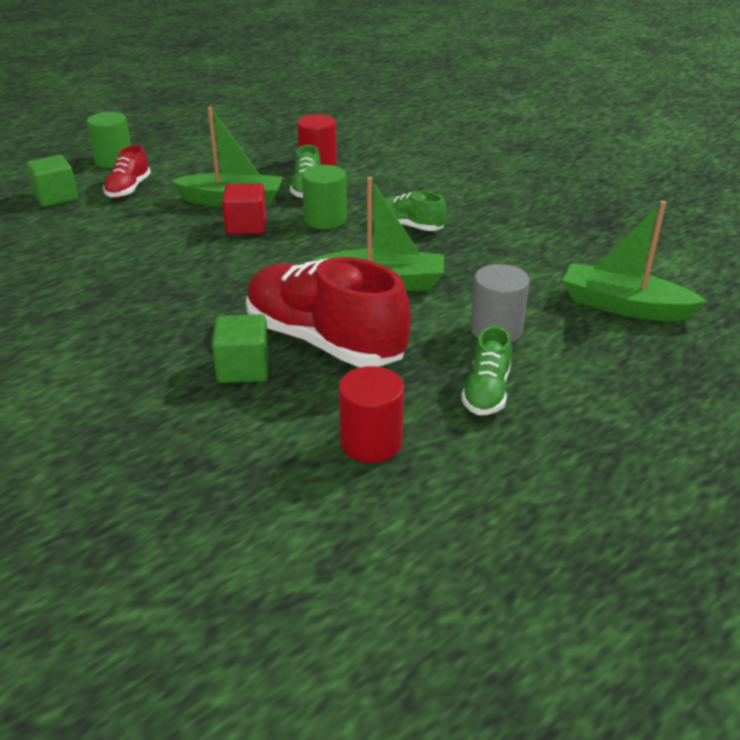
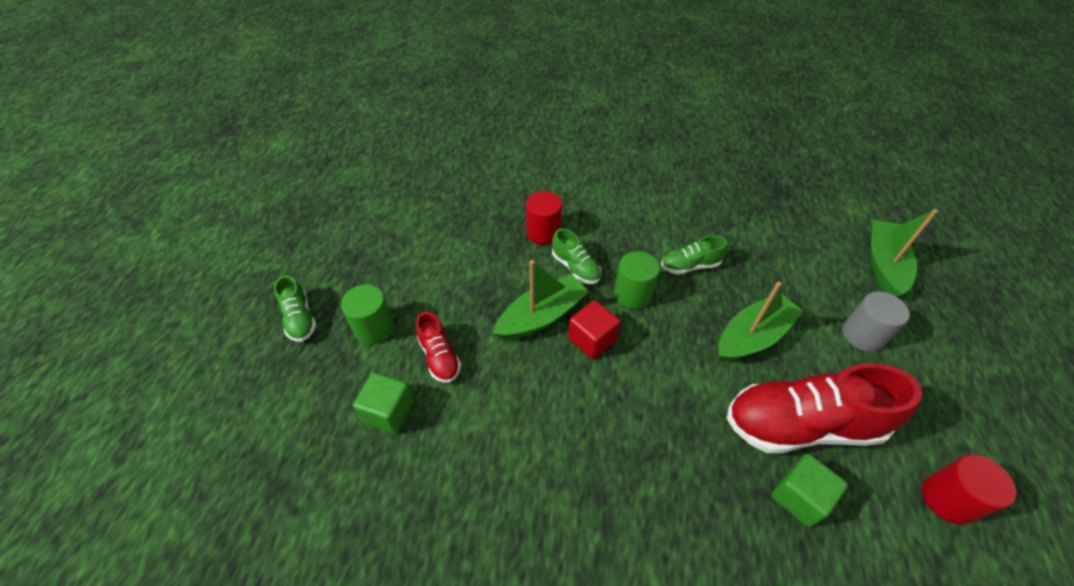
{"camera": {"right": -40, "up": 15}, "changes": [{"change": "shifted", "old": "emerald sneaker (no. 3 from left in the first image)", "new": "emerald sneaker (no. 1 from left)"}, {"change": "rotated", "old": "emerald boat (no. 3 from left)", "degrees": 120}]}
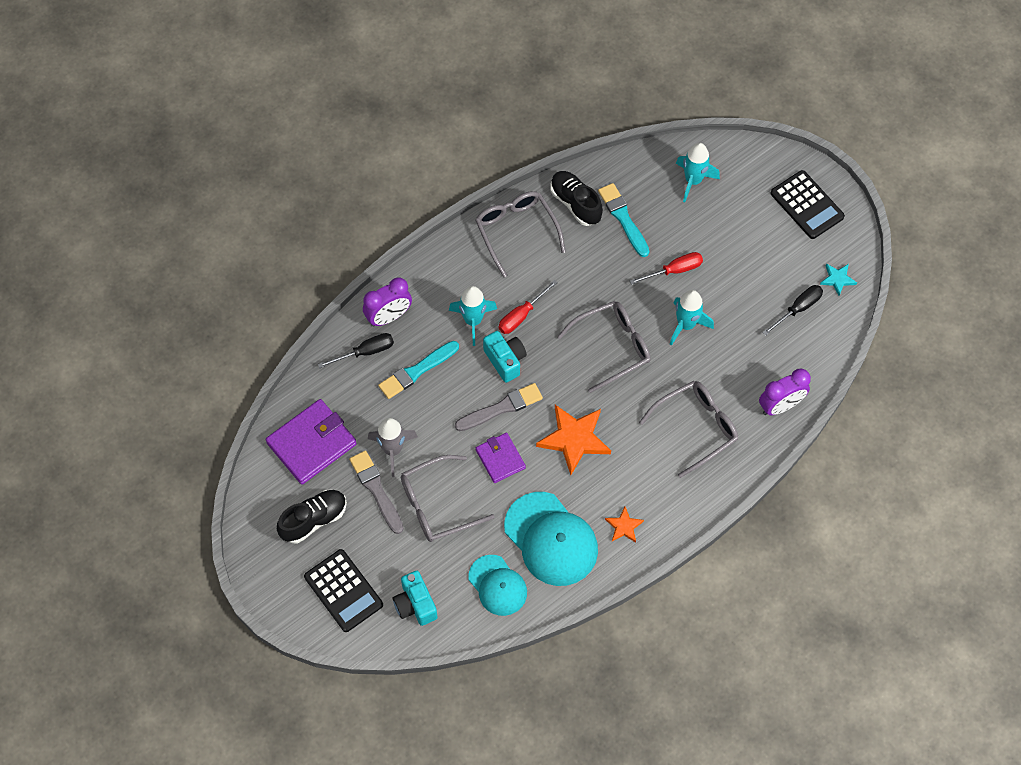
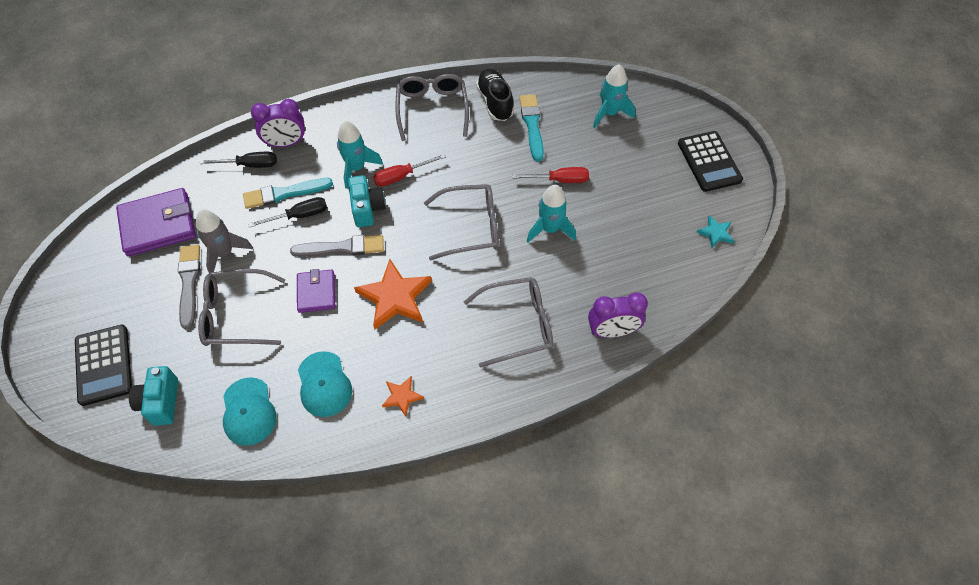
{"camera": {"right": 20, "up": -5}, "changes": [{"change": "gone", "old": "ebony sneaker (no. 1 from left)"}, {"change": "scaled", "old": "aqua peaked cap (no. 2 from left)", "factor": 0.63}, {"change": "shifted", "old": "ebony hand screwdriver (no. 2 from left)"}]}
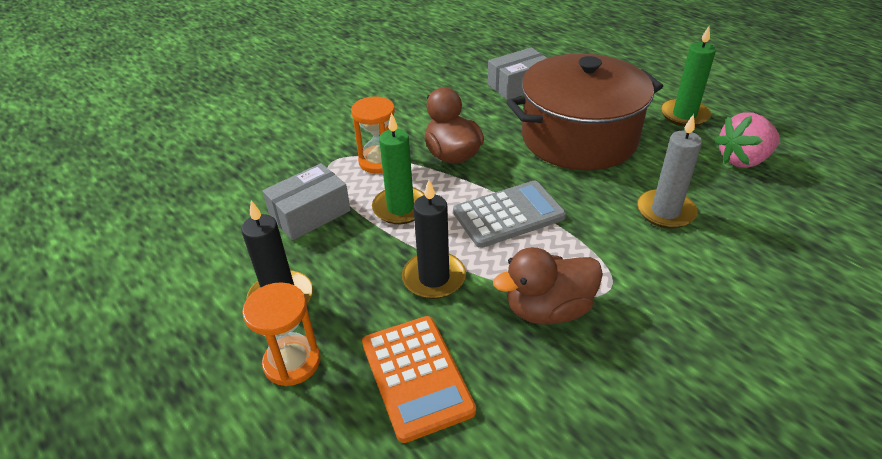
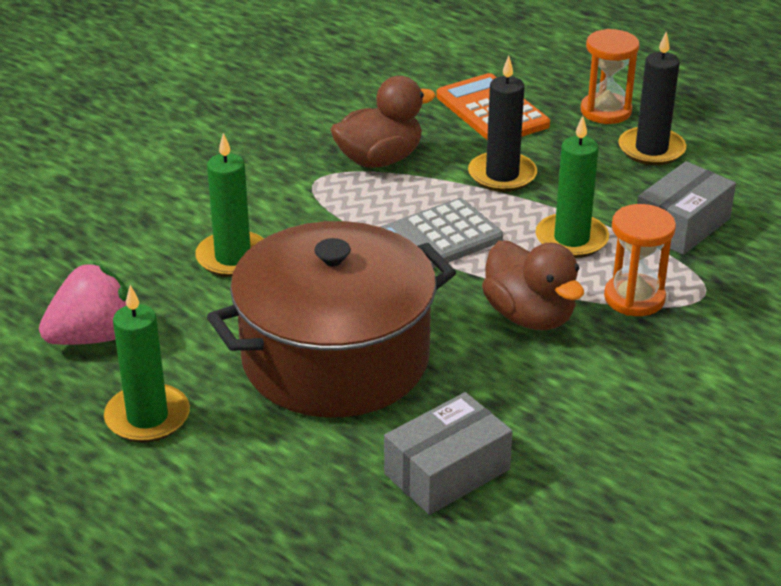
{"camera": {"right": 170, "up": -5}, "changes": [{"change": "repainted", "old": "gray pillar candle", "new": "emerald pillar candle (no. 2 from left)"}]}
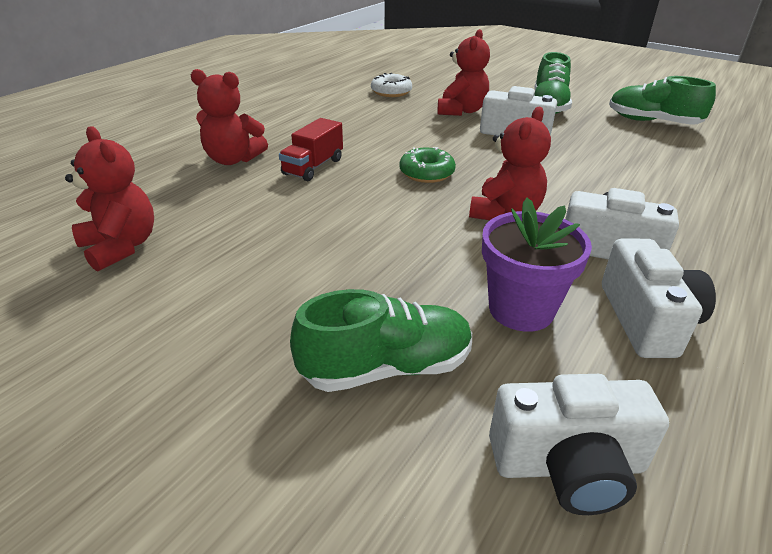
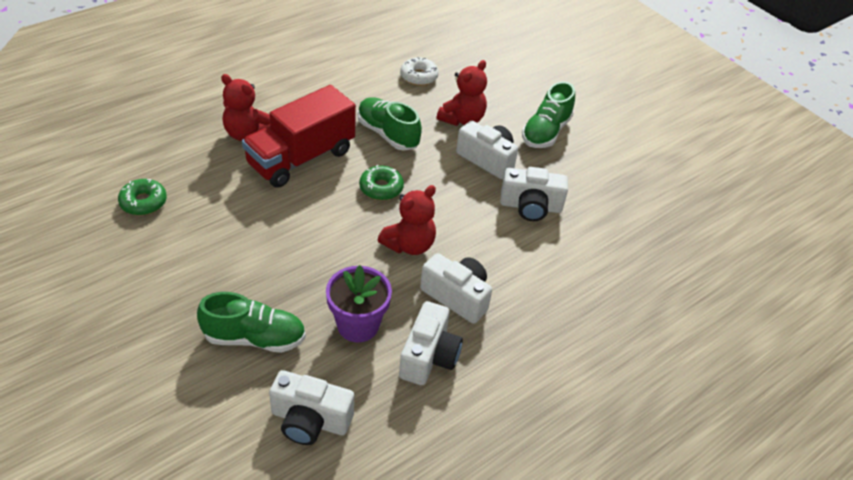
{"camera": {"right": 15, "up": 10}, "changes": [{"change": "swapped", "old": "crimson teddy (no. 1 from left)", "new": "emerald glazed donut (no. 1 from left)"}, {"change": "scaled", "old": "crimson truck", "factor": 1.91}, {"change": "shifted", "old": "emerald sneaker (no. 3 from left in the first image)", "new": "emerald sneaker (no. 2 from left)"}, {"change": "new", "new": "pure white camera (no. 5 from left)"}]}
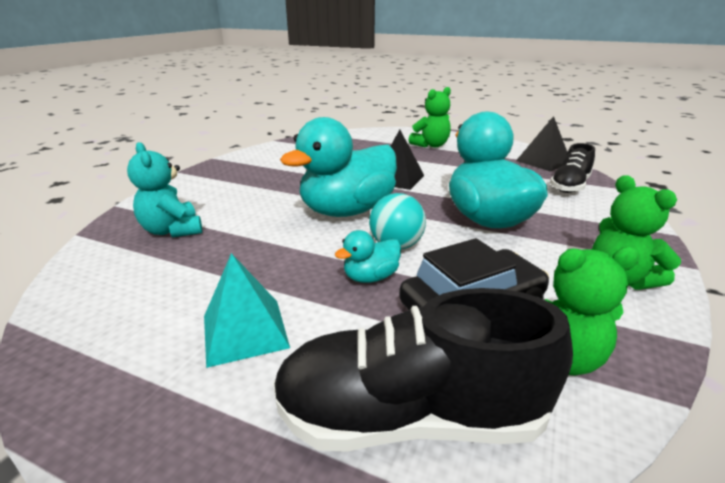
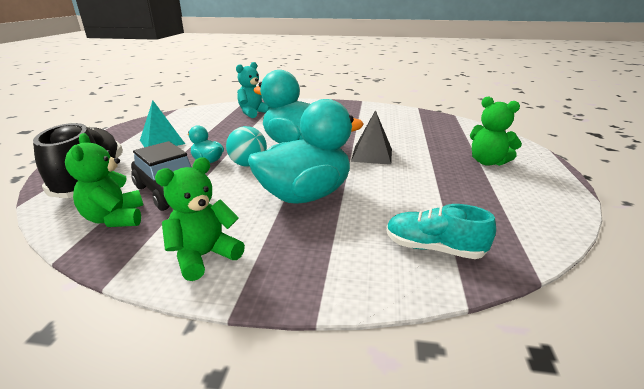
{"camera": {"right": 75, "up": 0}, "changes": [{"change": "gone", "old": "ebony solid pyramid (no. 2 from left)"}, {"change": "repainted", "old": "ebony sneaker (no. 2 from left)", "new": "aqua sneaker"}]}
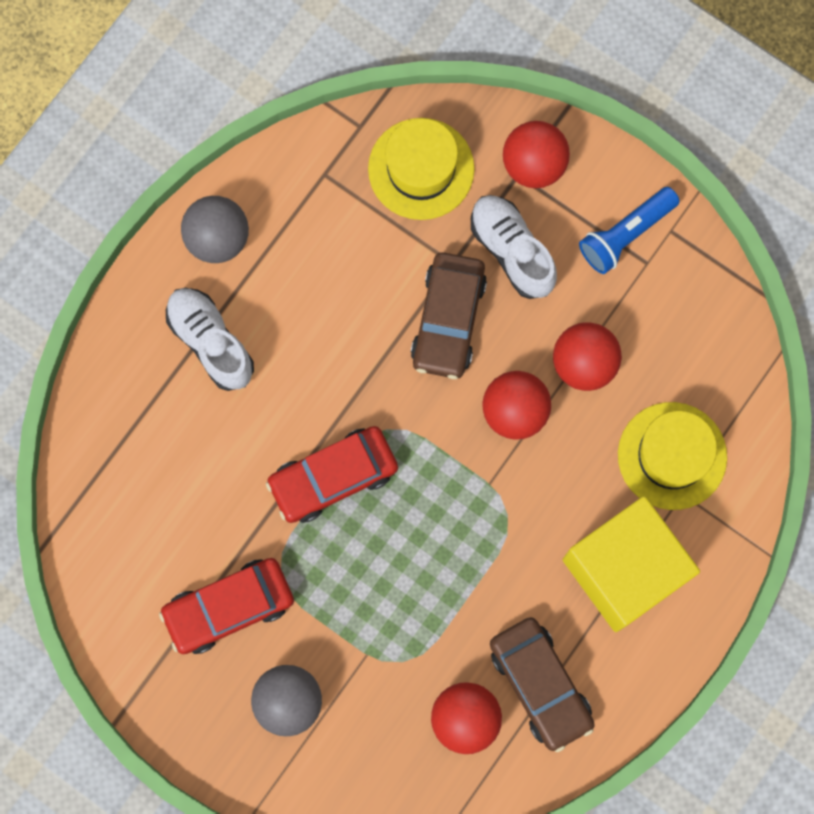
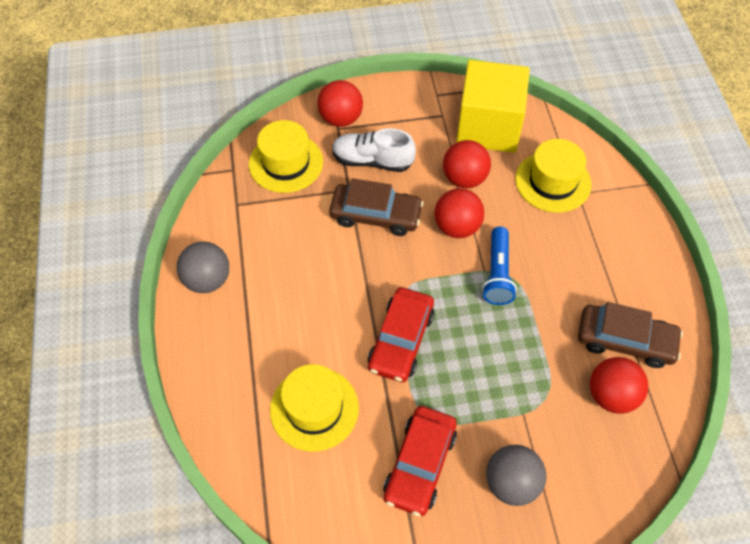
{"camera": {"right": -45, "up": -20}, "changes": [{"change": "gone", "old": "pure white sneaker (no. 1 from left)"}, {"change": "rotated", "old": "russet automobile (no. 1 from left)", "degrees": -45}, {"change": "shifted", "old": "golden cube"}, {"change": "shifted", "old": "blue flashlight"}, {"change": "new", "new": "golden top hat (no. 2 from left)"}]}
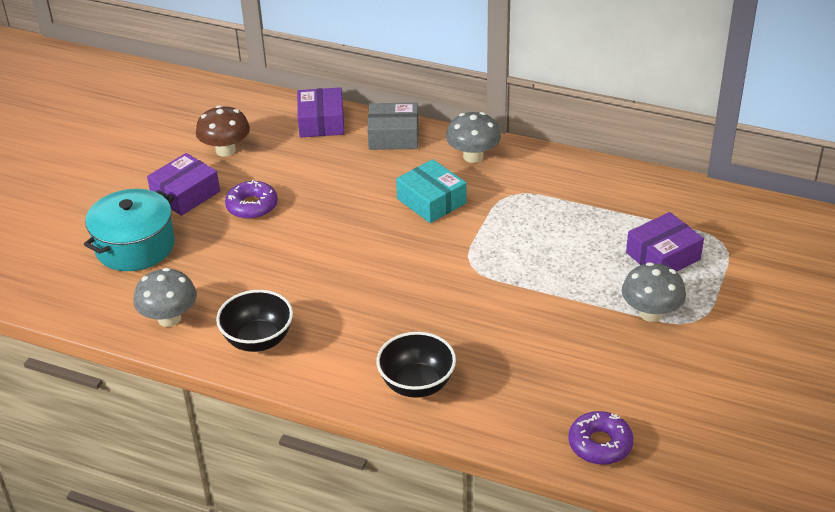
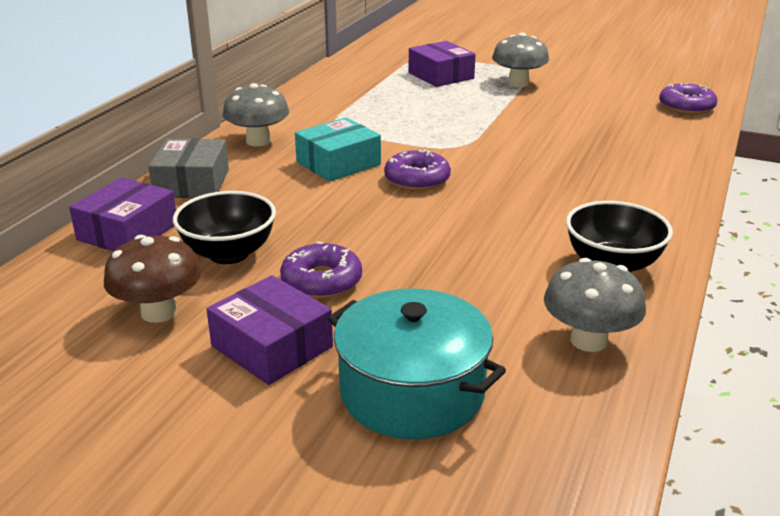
{"camera": {"right": -90, "up": -10}, "changes": [{"change": "rotated", "old": "purple parcel (no. 2 from left in the first image)", "degrees": -60}, {"change": "shifted", "old": "ebony bowl (no. 2 from left in the first image)", "new": "ebony bowl (no. 1 from left)"}, {"change": "new", "new": "purple glazed donut (no. 2 from left)"}]}
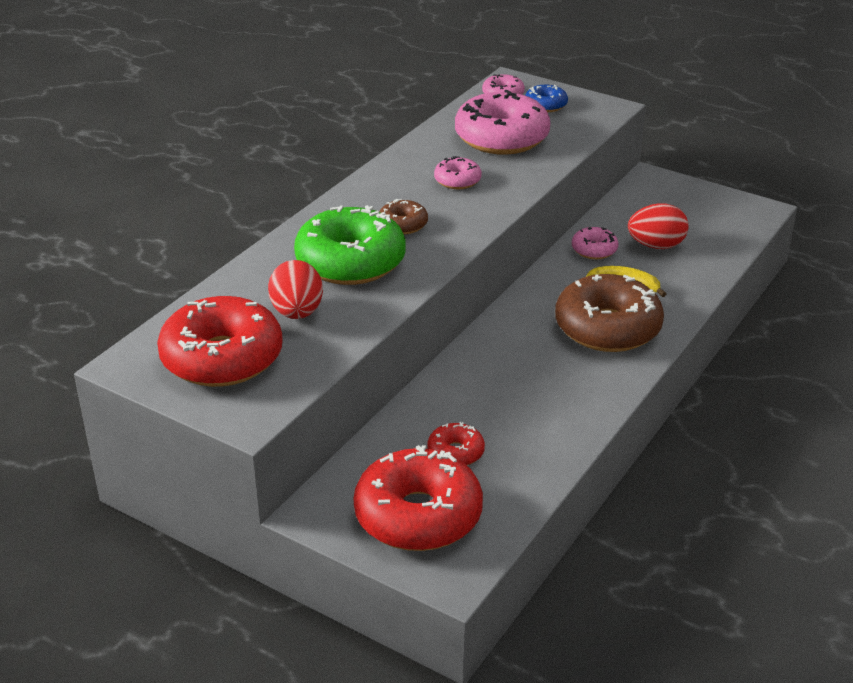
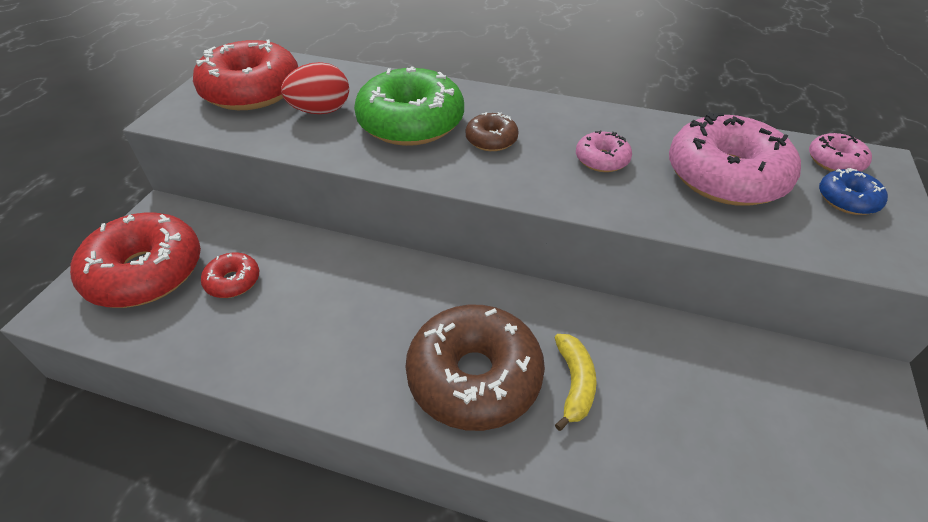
{"camera": {"right": 75, "up": 10}, "changes": [{"change": "gone", "old": "rose-pink glazed donut (no. 4 from left)"}, {"change": "gone", "old": "crimson egg (no. 2 from left)"}]}
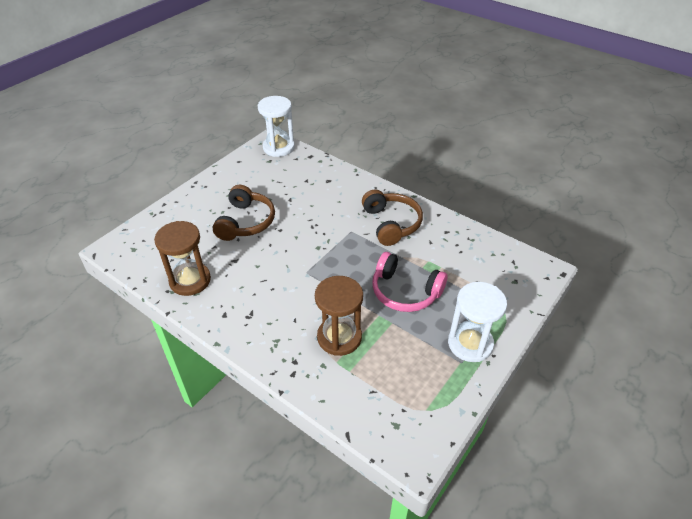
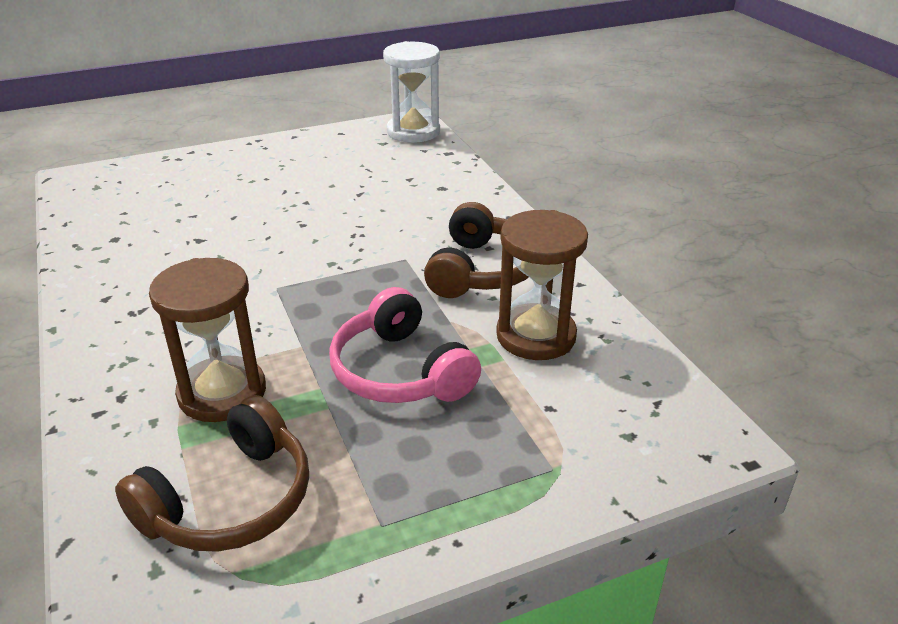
{"camera": {"right": 30, "up": -10}, "changes": [{"change": "shifted", "old": "russet sand timer (no. 1 from left in the first image)", "new": "russet sand timer (no. 2 from left)"}, {"change": "shifted", "old": "russet over-ear headphones (no. 1 from left)"}, {"change": "gone", "old": "pure white sand timer (no. 2 from left)"}]}
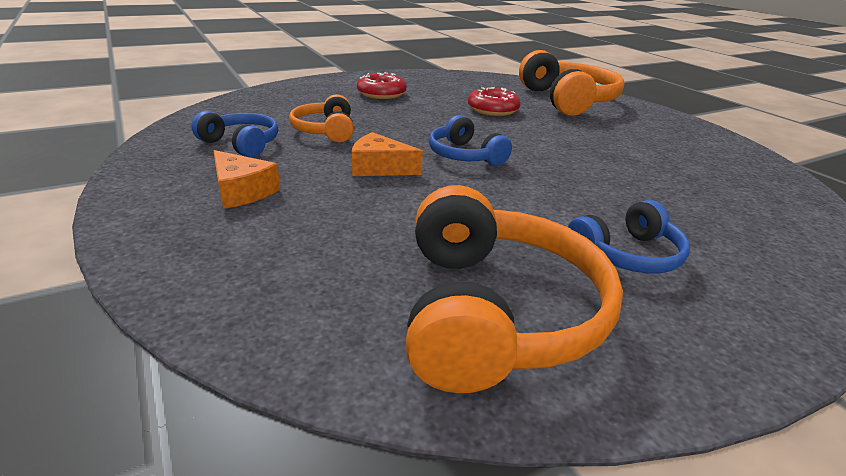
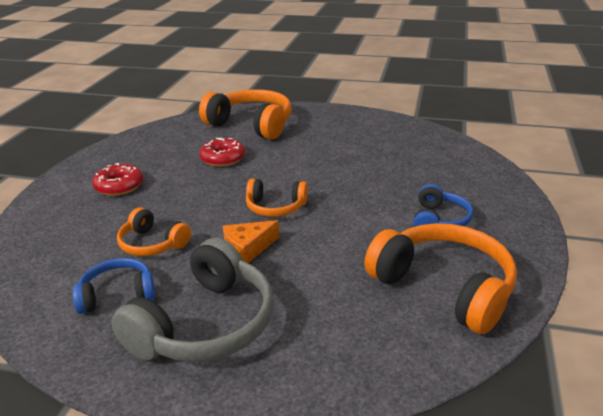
{"camera": {"right": -45, "up": 0}, "changes": [{"change": "swapped", "old": "orange-coloured piece of cheese (no. 1 from left)", "new": "gray over-ear headphones"}, {"change": "repainted", "old": "blue over-ear headphones (no. 2 from left)", "new": "orange-coloured over-ear headphones (no. 3 from left)"}]}
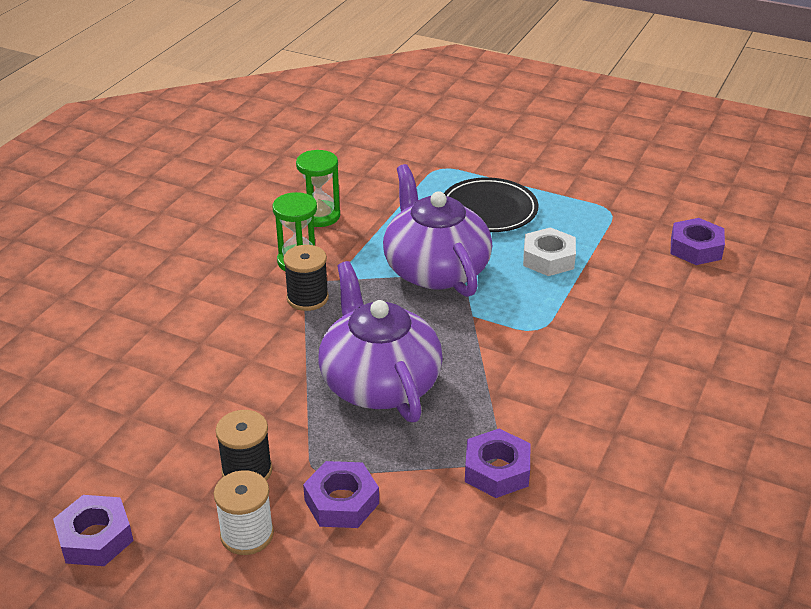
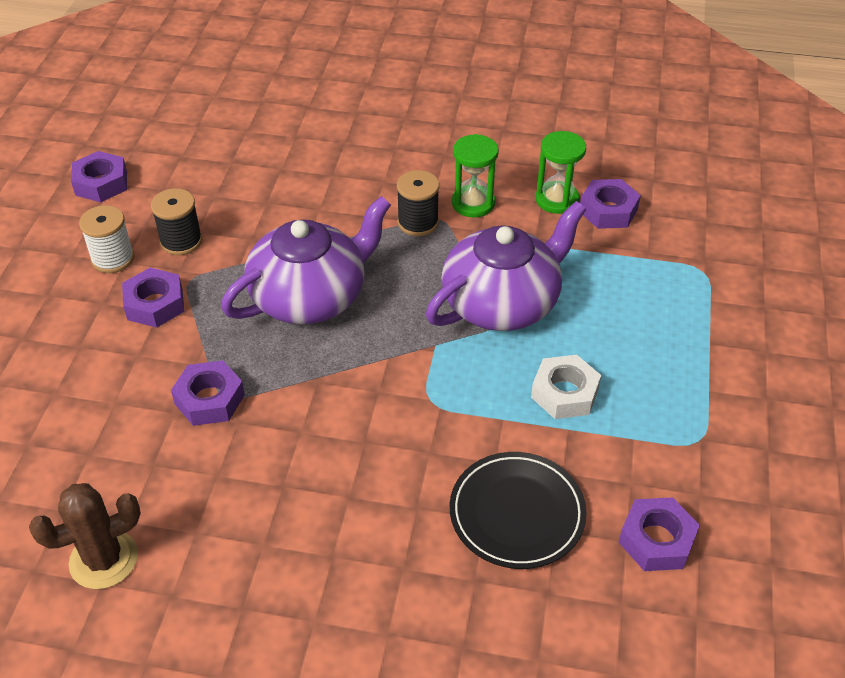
{"camera": {"right": 75, "up": 10}, "changes": [{"change": "shifted", "old": "ebony plate"}, {"change": "new", "new": "russet saguaro cactus"}, {"change": "new", "new": "purple hex nut (no. 4 from left)"}]}
